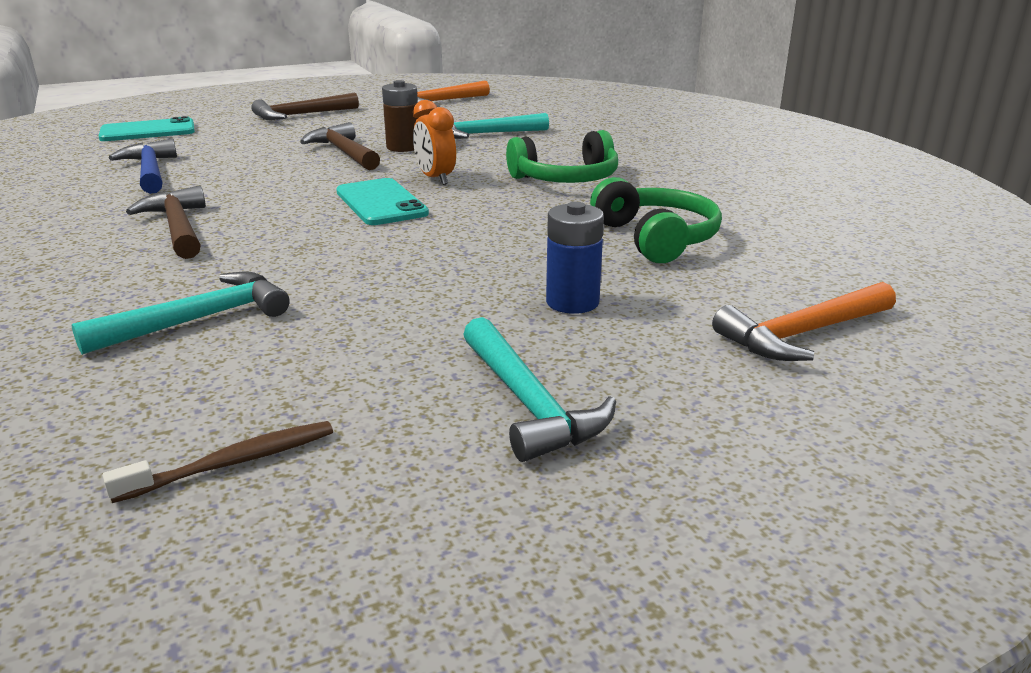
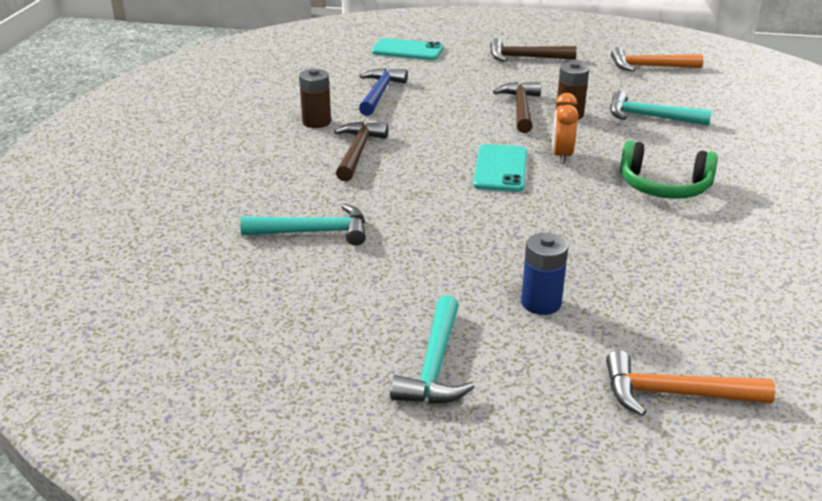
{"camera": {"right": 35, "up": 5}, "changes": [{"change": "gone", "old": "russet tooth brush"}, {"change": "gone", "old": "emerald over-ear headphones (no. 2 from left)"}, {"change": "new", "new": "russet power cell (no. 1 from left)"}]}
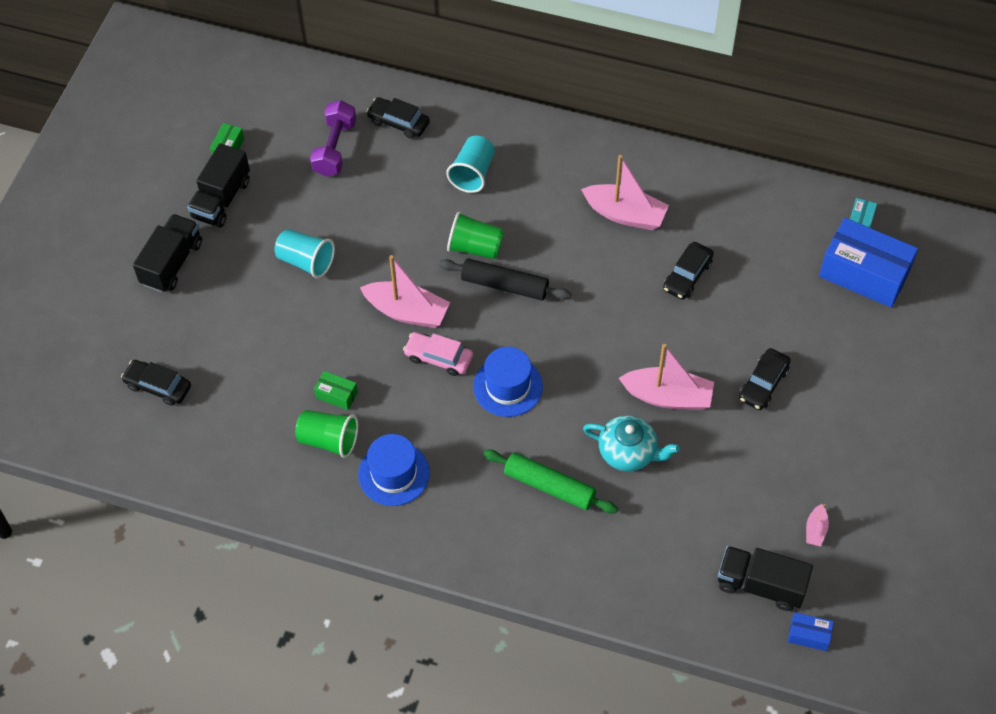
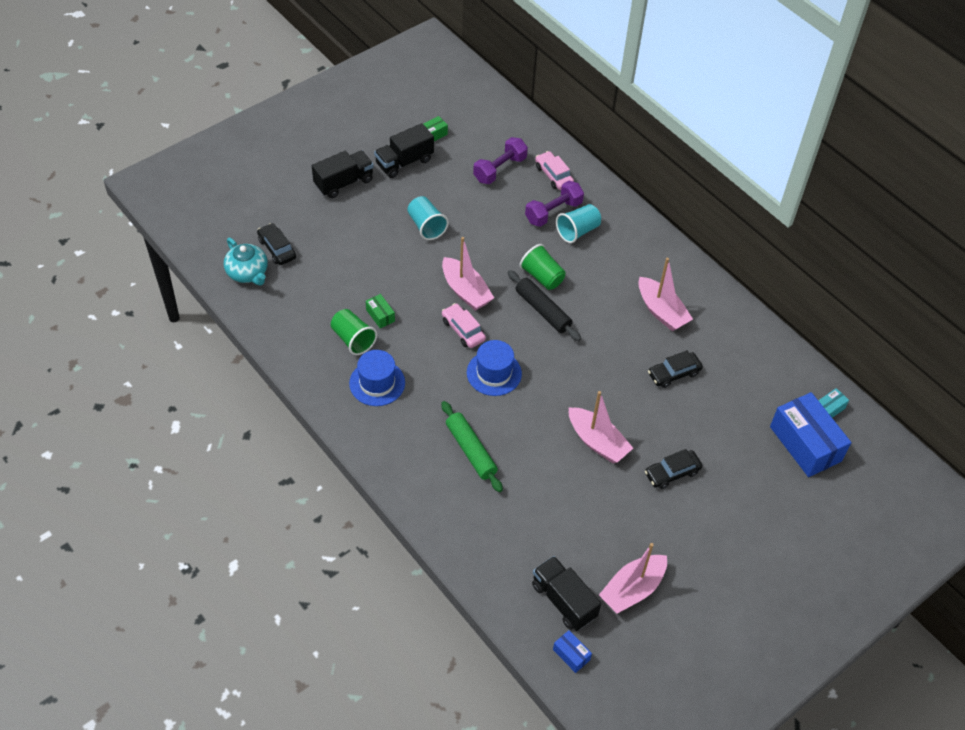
{"camera": {"right": 30, "up": -5}, "changes": [{"change": "repainted", "old": "ebony automobile (no. 2 from left)", "new": "rose-pink automobile (no. 2 from left)"}, {"change": "shifted", "old": "aqua tea pot"}, {"change": "scaled", "old": "rose-pink boat (no. 4 from left in the first image)", "factor": 2.12}, {"change": "new", "new": "purple dumbbell (no. 2 from left)"}]}
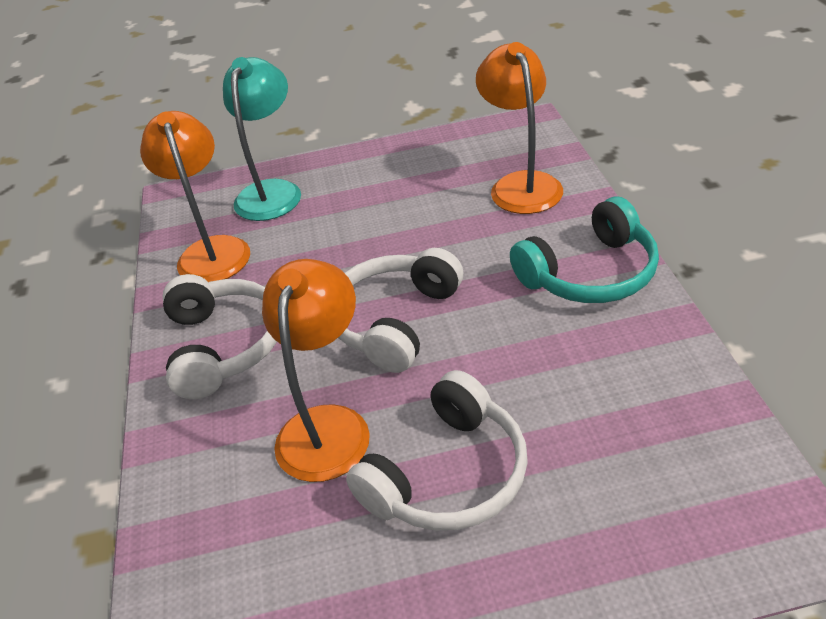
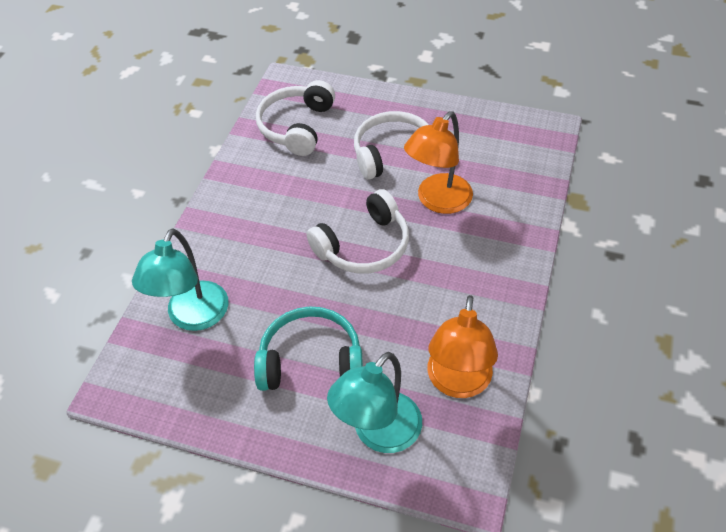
{"camera": {"right": -155, "up": 10}, "changes": [{"change": "shifted", "old": "pure white over-ear headphones (no. 1 from left)"}, {"change": "repainted", "old": "orange-coloured reading lamp (no. 3 from left)", "new": "aqua reading lamp (no. 1 from left)"}, {"change": "shifted", "old": "aqua over-ear headphones"}]}
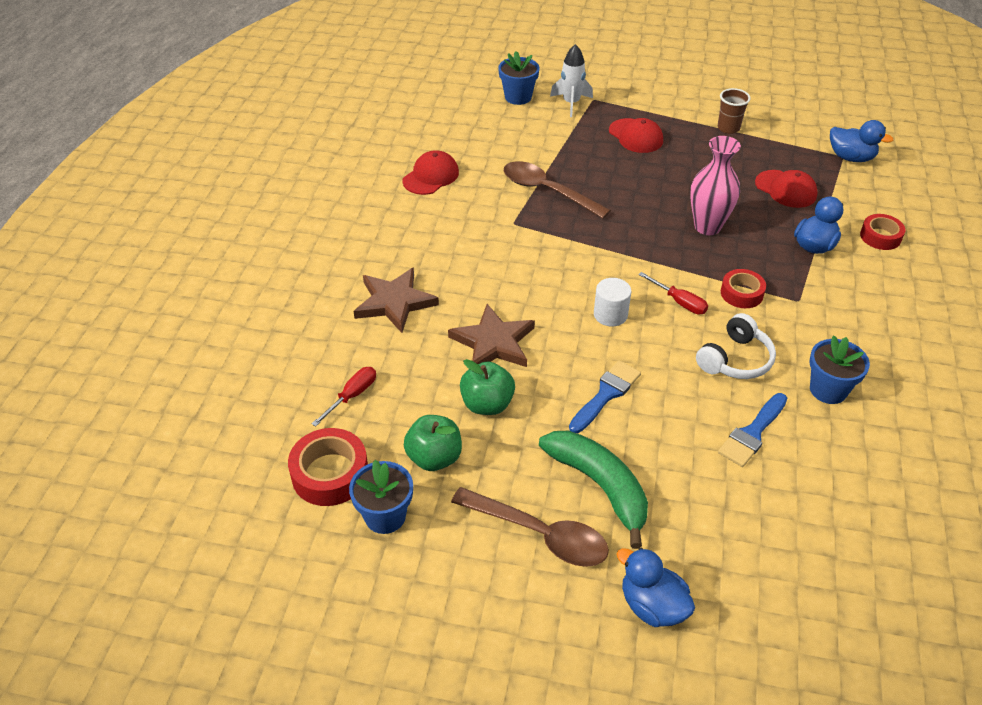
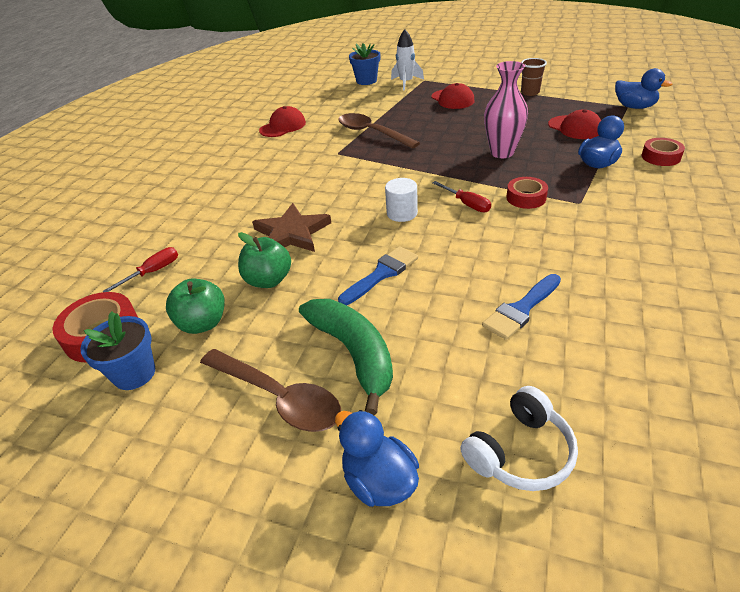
{"camera": {"right": 10, "up": -5}, "changes": [{"change": "gone", "old": "russet star shape (no. 1 from left)"}, {"change": "shifted", "old": "pure white over-ear headphones"}, {"change": "gone", "old": "blue flower pot (no. 3 from left)"}]}
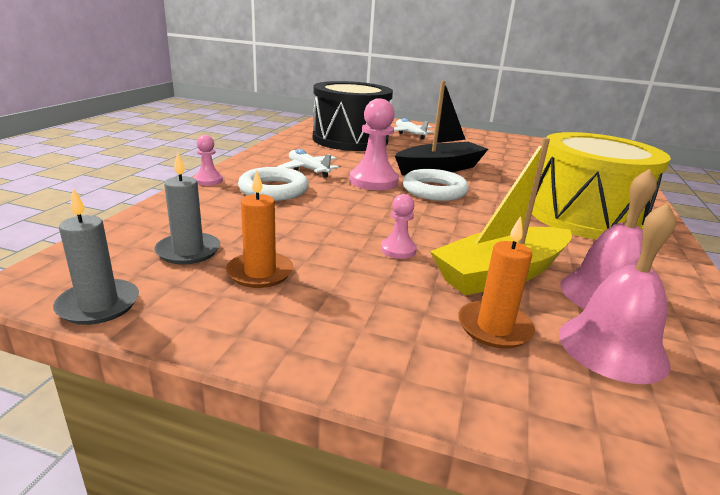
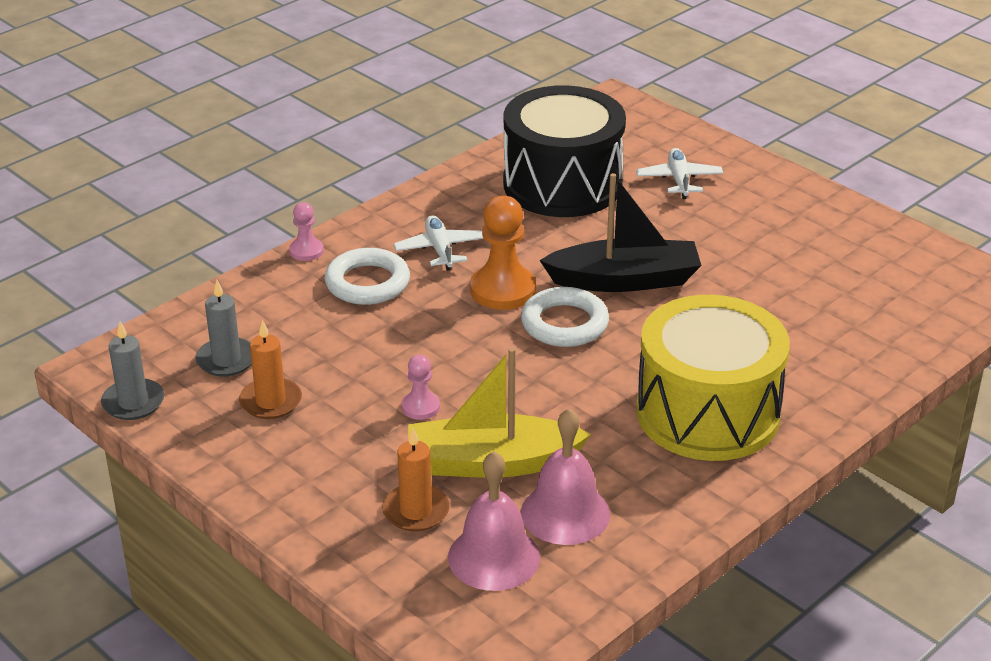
{"camera": {"right": 30, "up": 10}, "changes": [{"change": "repainted", "old": "rose-pink pawn (no. 2 from left)", "new": "orange-coloured pawn"}]}
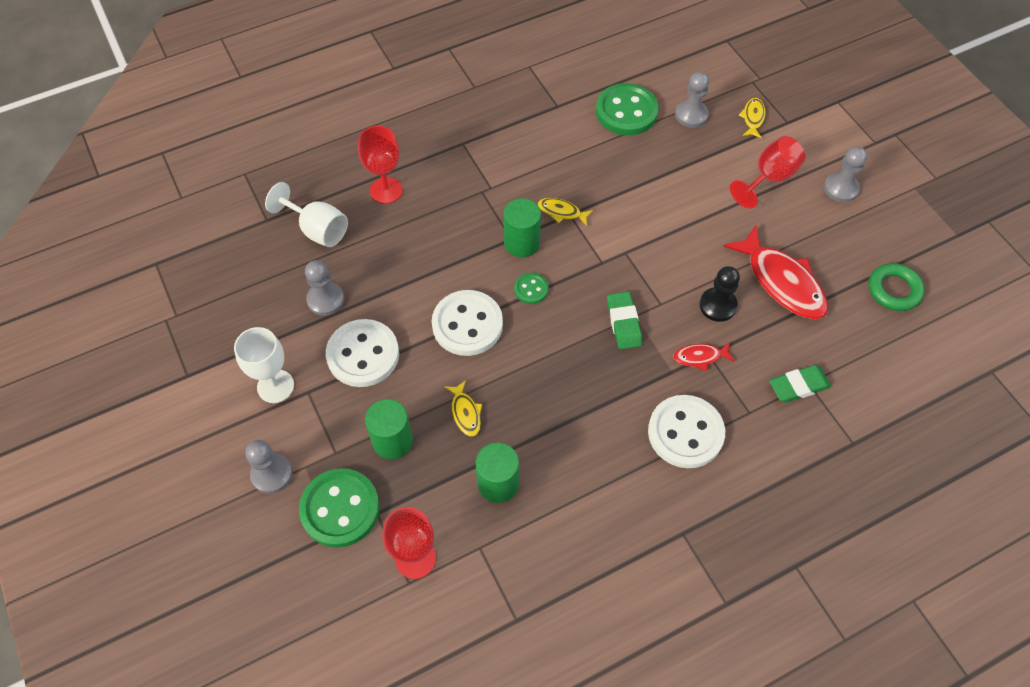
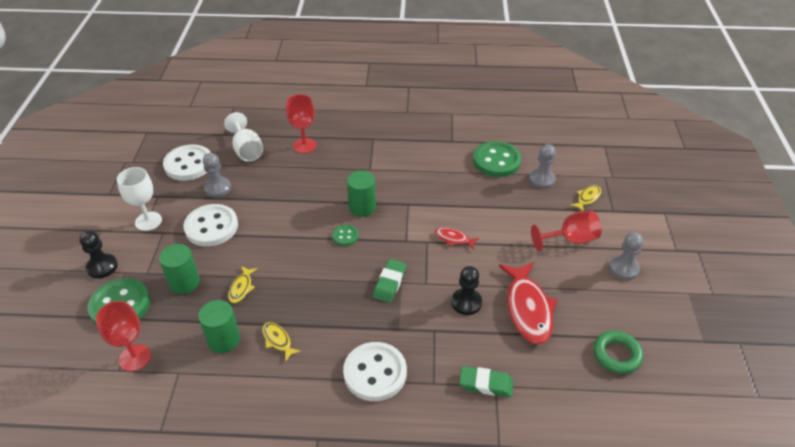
{"camera": {"right": 30, "up": -15}, "changes": [{"change": "repainted", "old": "gray pawn (no. 1 from left)", "new": "ebony pawn (no. 1 from left)"}, {"change": "shifted", "old": "pure white button (no. 2 from left in the first image)", "new": "pure white button (no. 1 from left)"}, {"change": "shifted", "old": "golden toy fish (no. 2 from left)"}, {"change": "shifted", "old": "crimson toy fish (no. 1 from left)"}]}
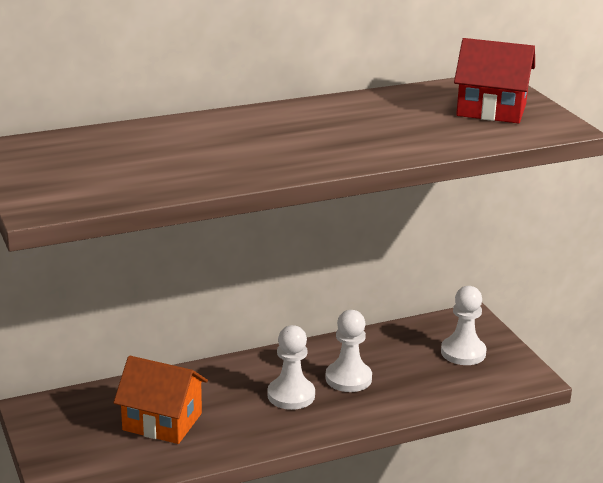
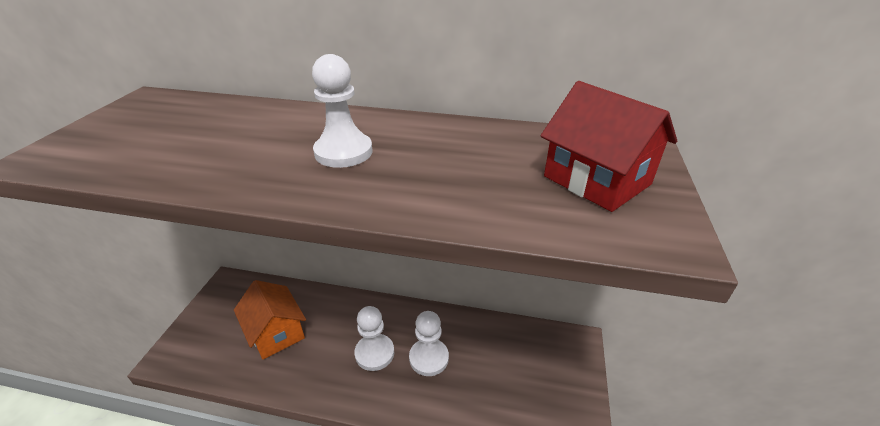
{"camera": {"right": 35, "up": 10}, "changes": [{"change": "shifted", "old": "pure white pawn (no. 3 from left in the first image)", "new": "pure white pawn (no. 1 from left)"}]}
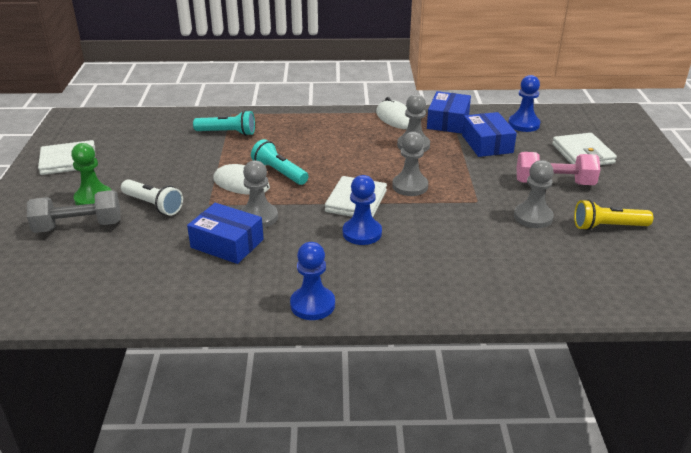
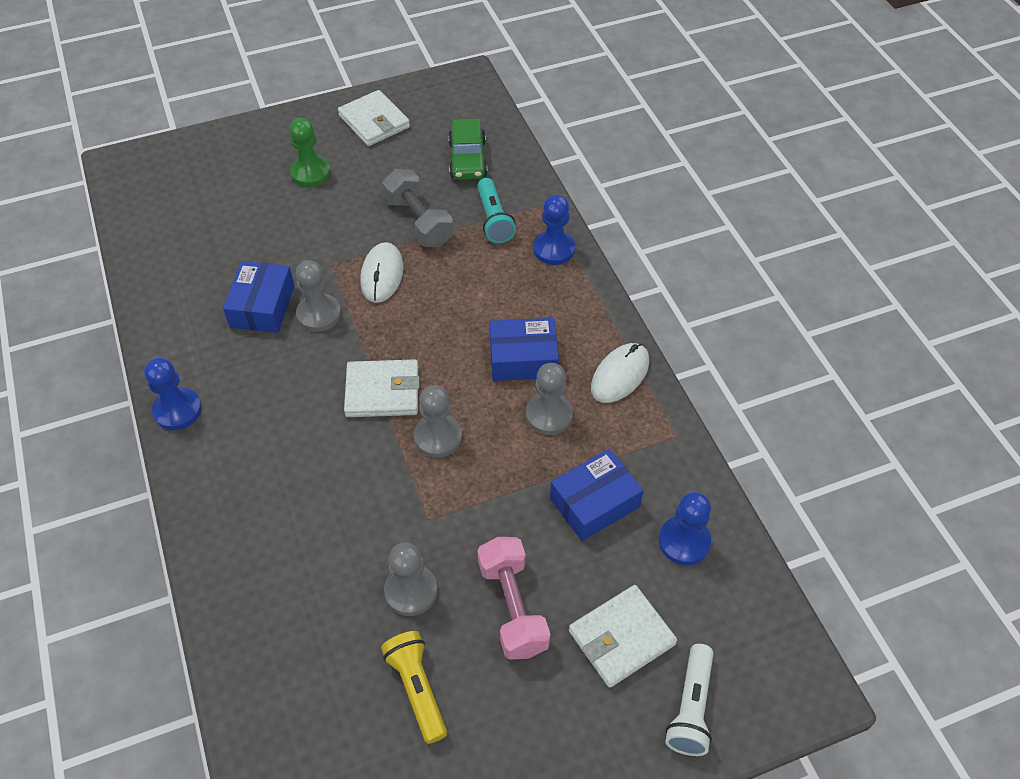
{"camera": {"right": 70, "up": 20}, "changes": [{"change": "shifted", "old": "gray dumbbell"}, {"change": "shifted", "old": "pure white flashlight"}, {"change": "gone", "old": "aqua flashlight (no. 2 from left)"}, {"change": "shifted", "old": "blue pawn (no. 2 from left)"}, {"change": "shifted", "old": "blue parcel (no. 2 from left)"}, {"change": "new", "new": "emerald automobile"}]}
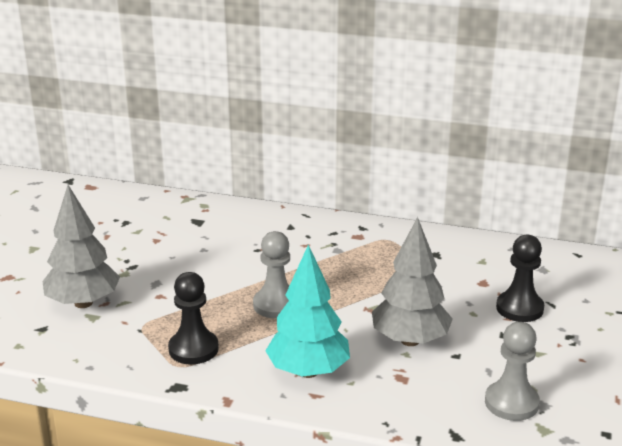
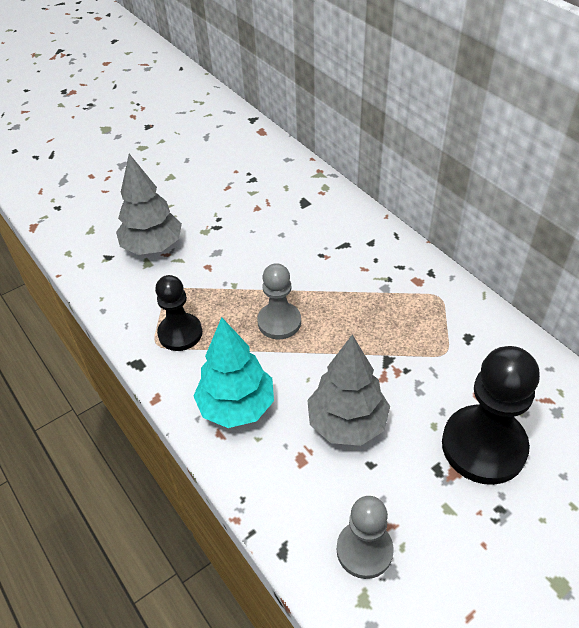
{"camera": {"right": 40, "up": 20}, "changes": [{"change": "scaled", "old": "ebony pawn (no. 2 from left)", "factor": 1.63}]}
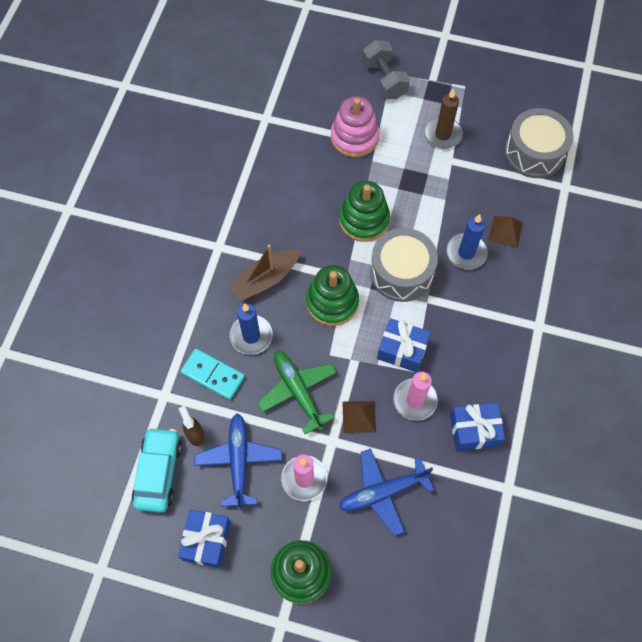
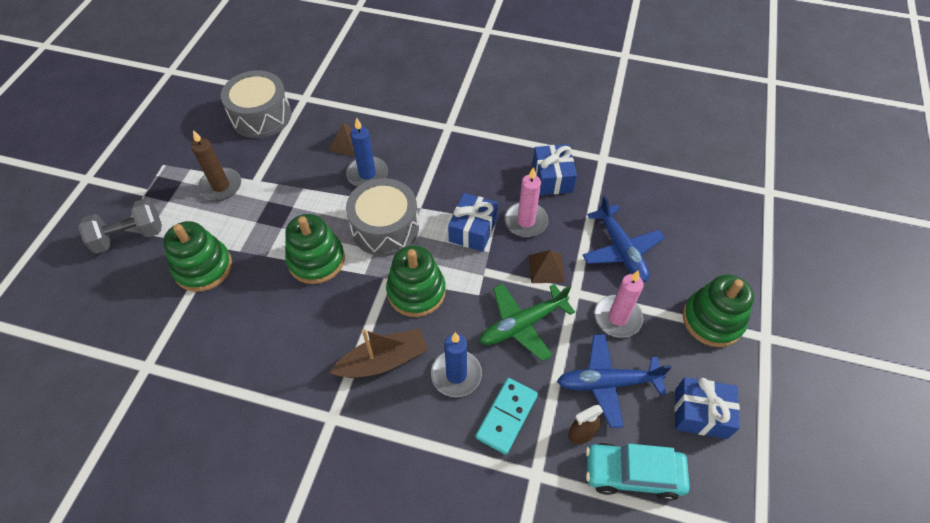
{"camera": {"right": -90, "up": -10}, "changes": [{"change": "rotated", "old": "russet boat", "degrees": -75}, {"change": "repainted", "old": "rose-pink ring stacker", "new": "emerald ring stacker (no. 1 from left)"}]}
